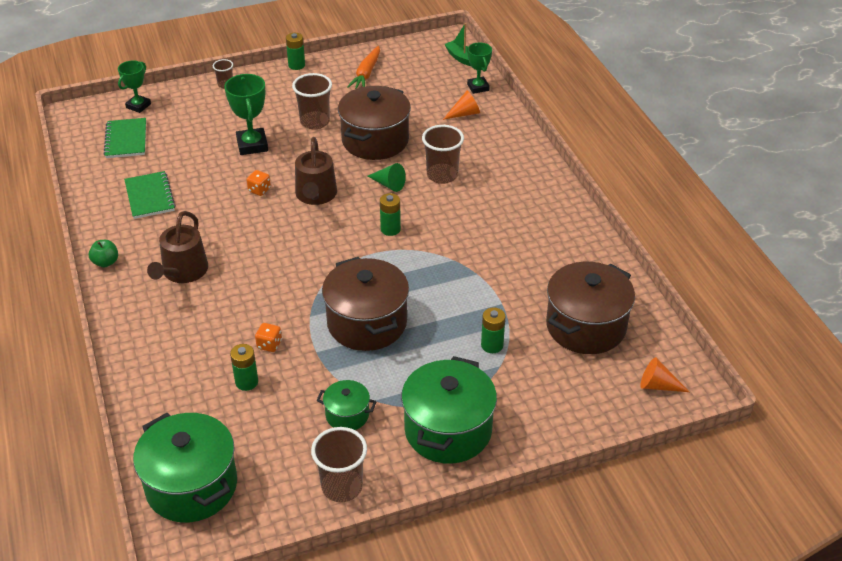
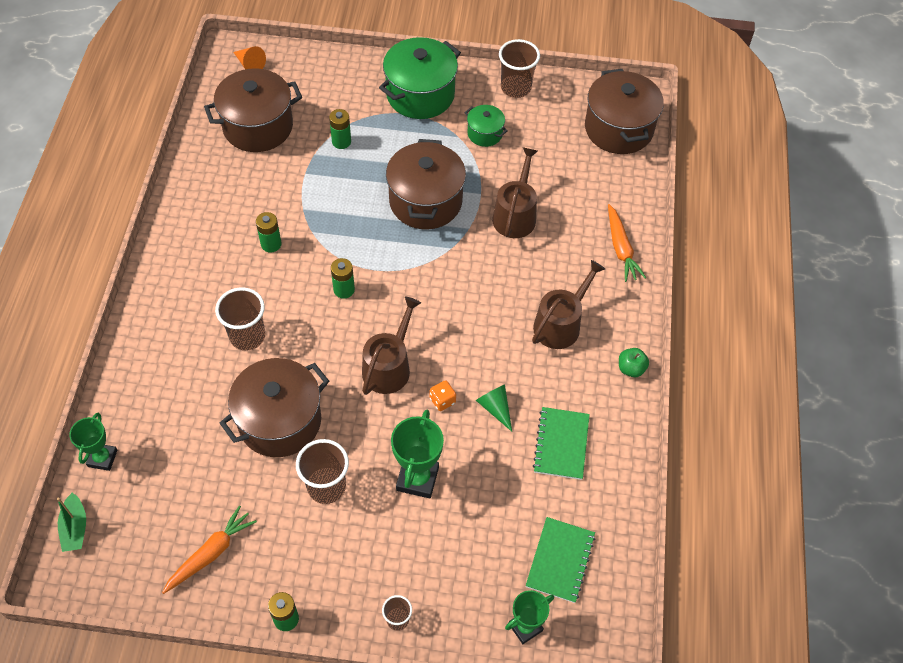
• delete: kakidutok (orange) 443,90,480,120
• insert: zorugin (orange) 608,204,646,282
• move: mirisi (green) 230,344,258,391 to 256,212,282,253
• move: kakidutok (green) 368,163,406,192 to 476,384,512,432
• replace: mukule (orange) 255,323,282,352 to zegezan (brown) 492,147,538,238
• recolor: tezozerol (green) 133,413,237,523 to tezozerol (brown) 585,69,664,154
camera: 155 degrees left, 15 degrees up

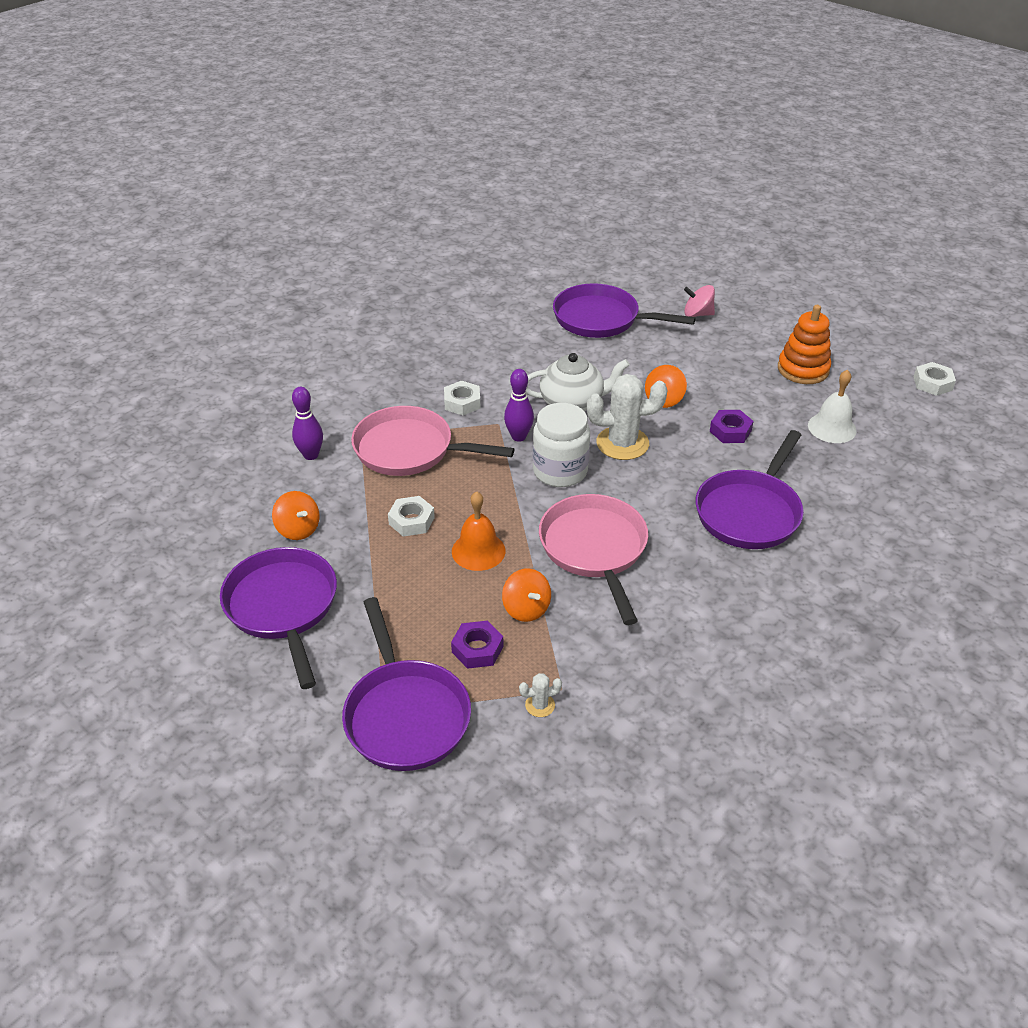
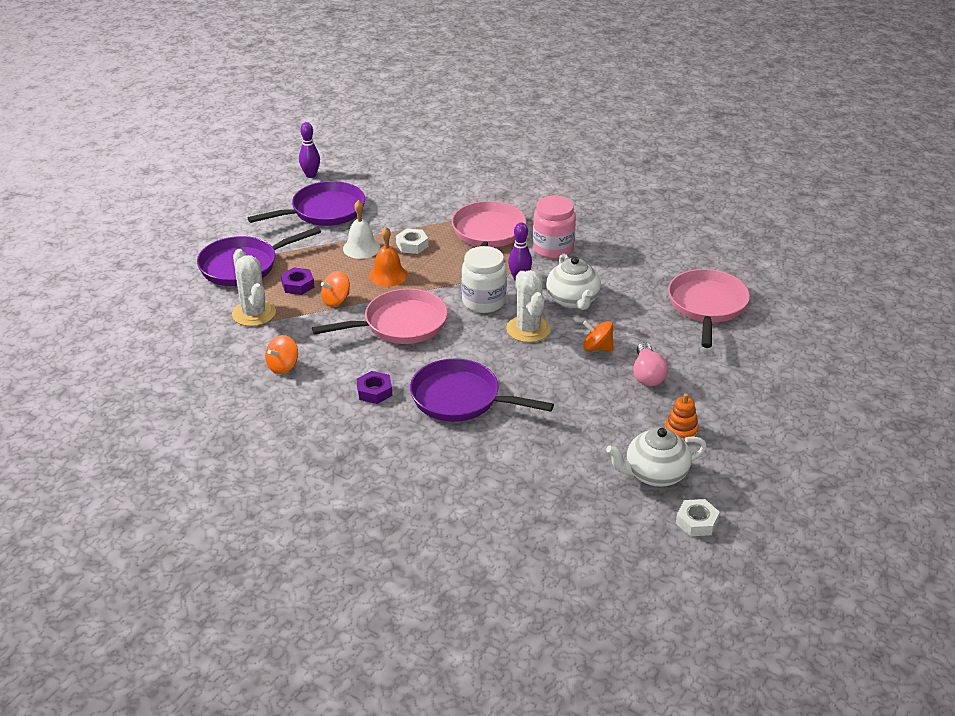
• delete: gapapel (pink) 684,285,715,317
• insert: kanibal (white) 606,427,707,487
• insert: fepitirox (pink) 633,342,668,386
• move: gapapel (orange) 272,491,320,540 to 265,335,298,374
• move: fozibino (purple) 292,387,323,460 to 299,122,320,178
• move: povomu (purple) 710,410,754,443 to 357,371,392,404
• move: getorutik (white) 808,370,856,443 to 343,200,380,259
• replace: povomu (white) 444,381,481,415 to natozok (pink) 533,196,576,259
• recolor: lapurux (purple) 553,283,696,338 to lapurux (pink) 668,269,750,348
• resize: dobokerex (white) 519,673,562,717 = 232,249,276,326 x2.25
• resize: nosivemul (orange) 778,305,831,384 = 665,393,699,441 x0.64
camera: 80 degrees right, 5 degrees down

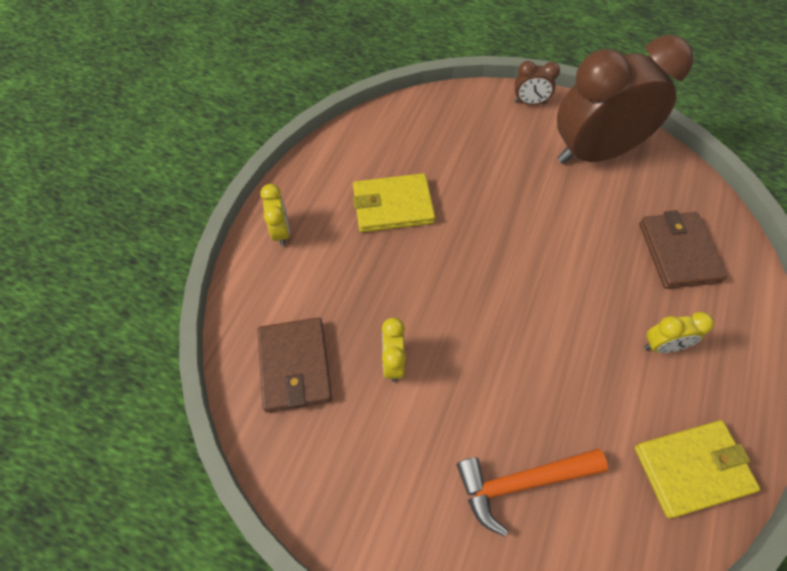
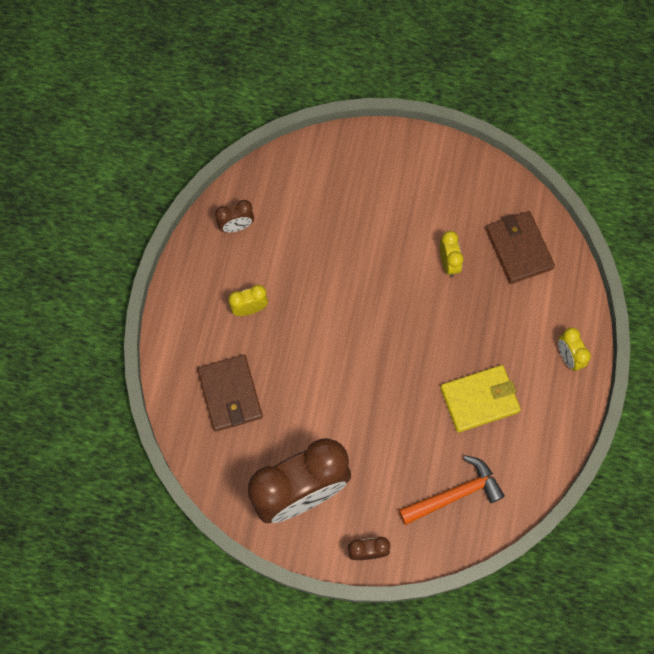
• move: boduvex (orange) 457,449,608,536 to 399,455,505,525
• replace: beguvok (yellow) 635,420,760,518 to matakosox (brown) 215,200,254,233
camera: 170 degrees right, 10 degrees up

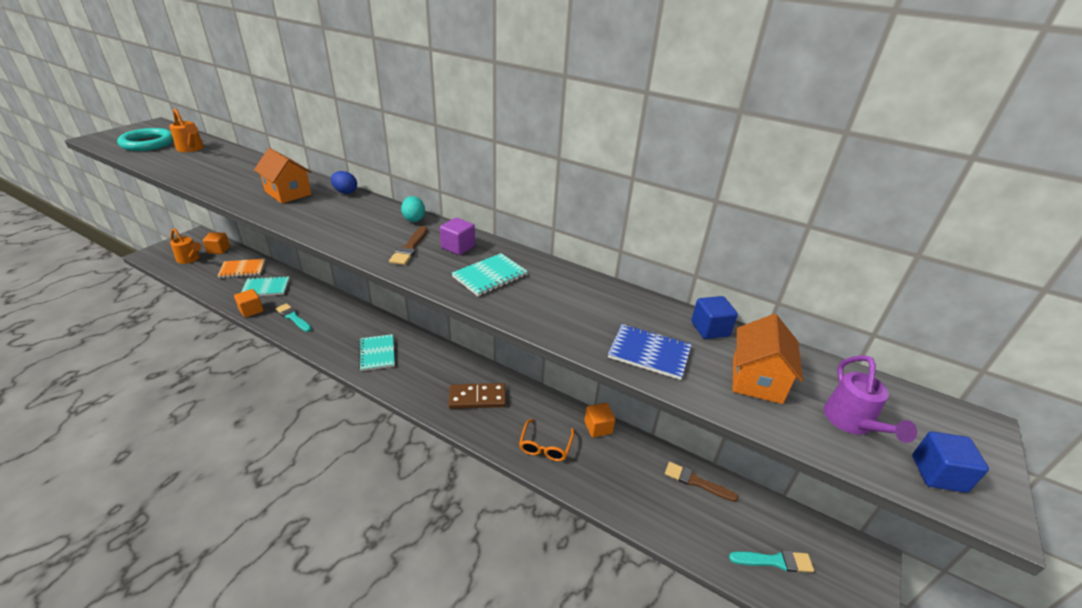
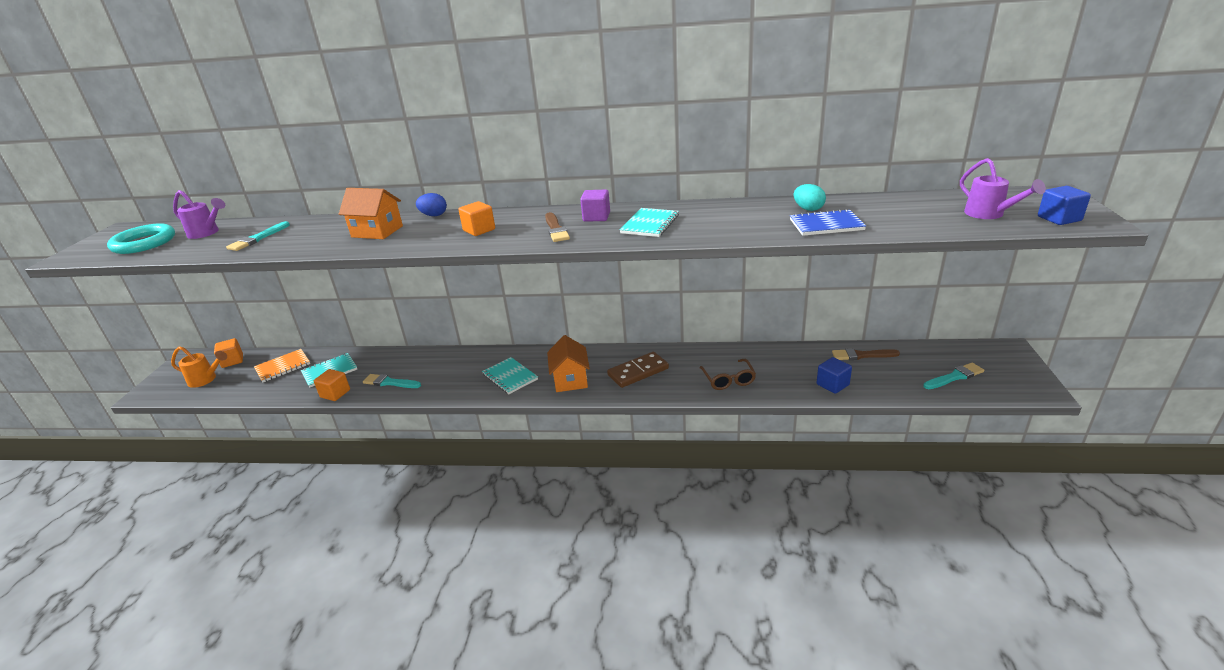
• insert: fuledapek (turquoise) 226,221,290,251
• move: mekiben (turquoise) 401,196,425,222 to 794,184,826,211
• move: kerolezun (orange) 584,403,615,437 to 458,201,495,236
• move: kerolezun (blue) 691,296,738,339 to 816,357,852,394
• move: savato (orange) 732,314,803,404 to 547,335,590,392
• recolor: zegezan (orange) 169,108,204,152 to zegezan (purple) 173,190,225,239
• recolor: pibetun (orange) 519,419,574,461 to pibetun (brown) 699,359,756,390
camera: 20 degrees left, 5 degrees down

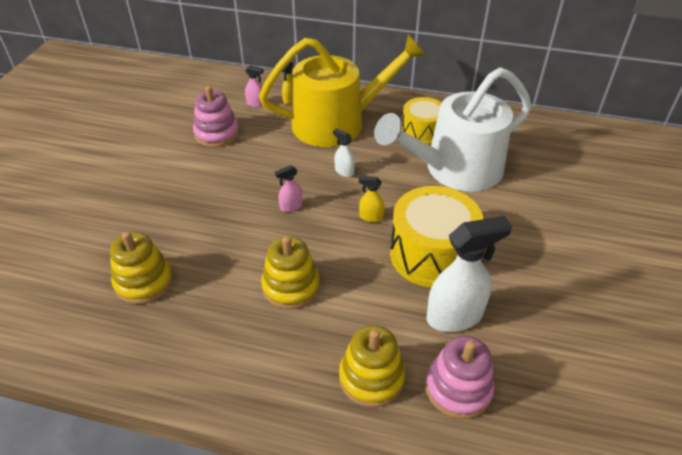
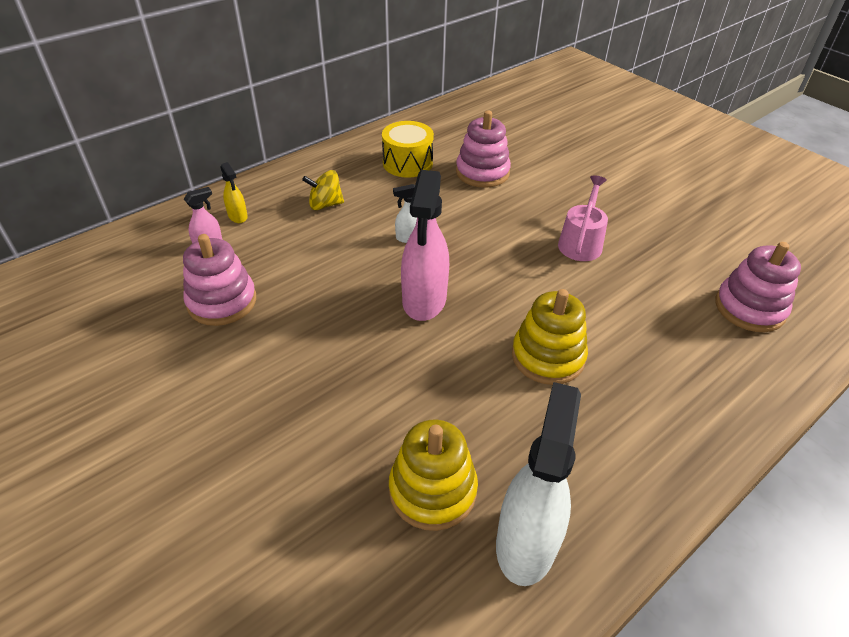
• delete: nosivemul (yellow) 339,325,405,408
• delete: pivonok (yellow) 359,176,384,222
• move: pivonok (white) 426,216,512,332 to 496,382,581,586
• replace: zegezan (yellow) 259,34,426,147 to gapapel (yellow) 302,170,344,210
• replace: zegezan (white) 374,67,531,192 to nosivemul (pink) 456,110,511,188
• replace: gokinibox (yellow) 390,186,483,287 to zegezan (pink) 558,175,608,261
• resize: pivonok (pink) 275,165,303,212 = 401,170,449,321 x2.13
camera: 55 degrees left, 0 degrees up

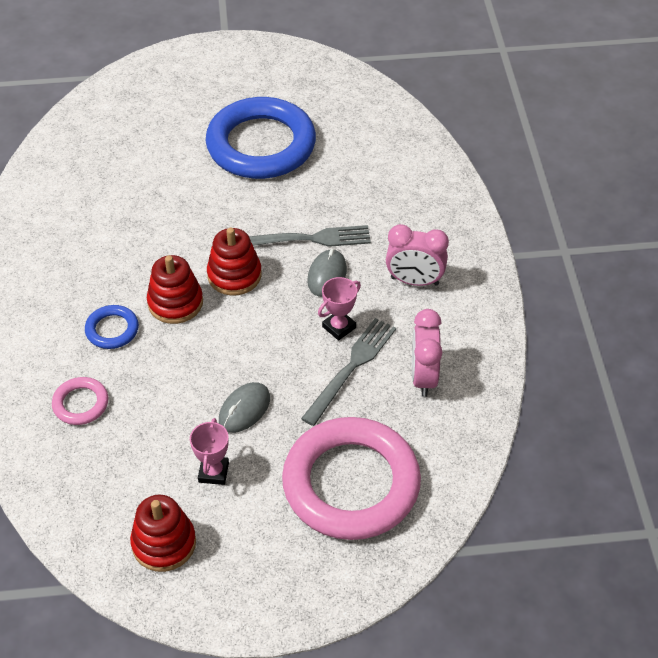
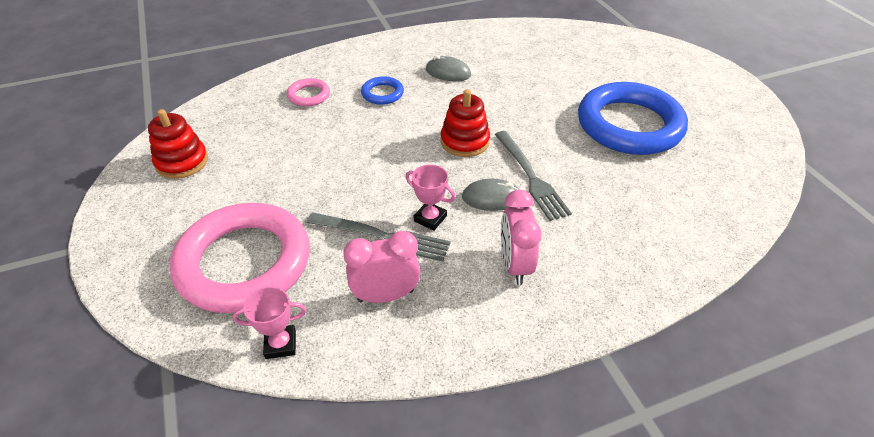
• delete: nosivemul (red) 147,255,203,324
• move: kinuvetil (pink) 190,418,229,485 to 233,286,306,359
• move: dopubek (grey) 219,382,270,433 to 426,55,471,81
camera: 75 degrees right, 5 degrees down

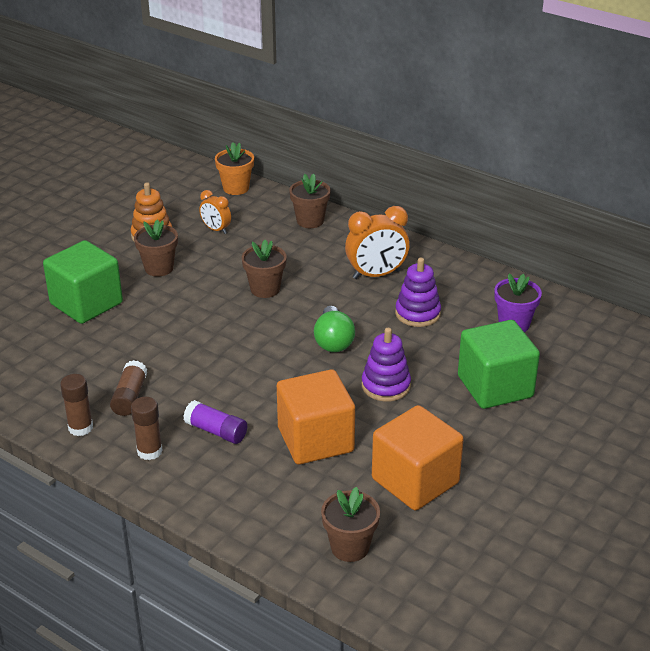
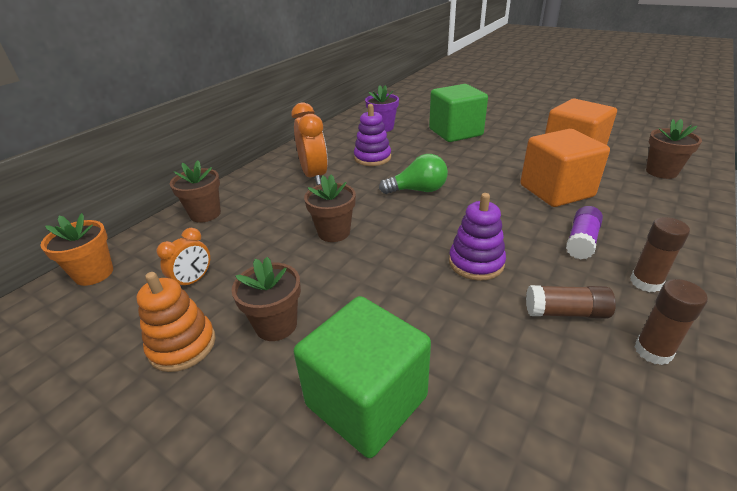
• move: nosivemul (purple) 362,328,411,402 to 449,193,506,281
camera: 90 degrees left, 0 degrees up

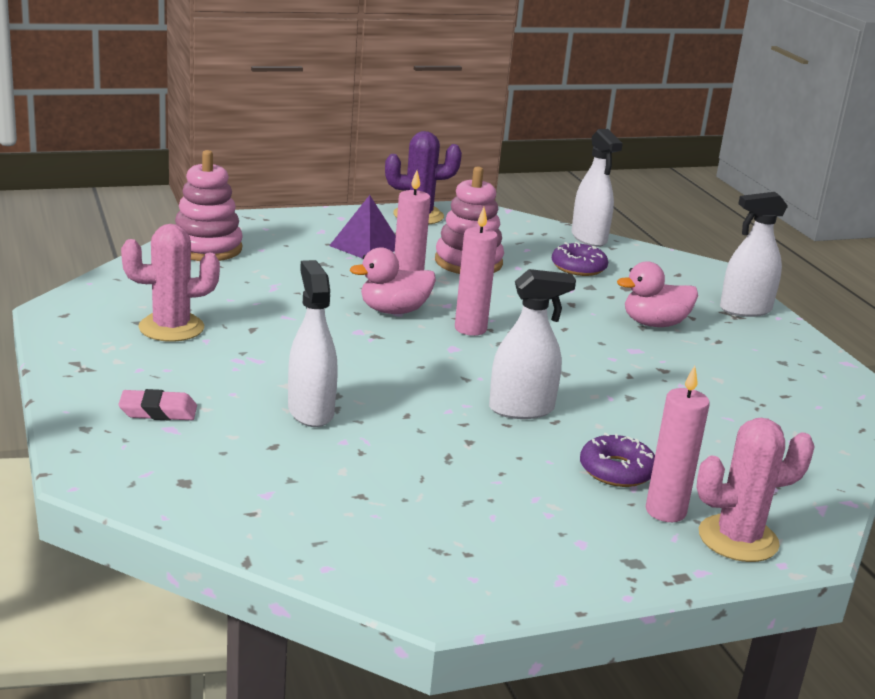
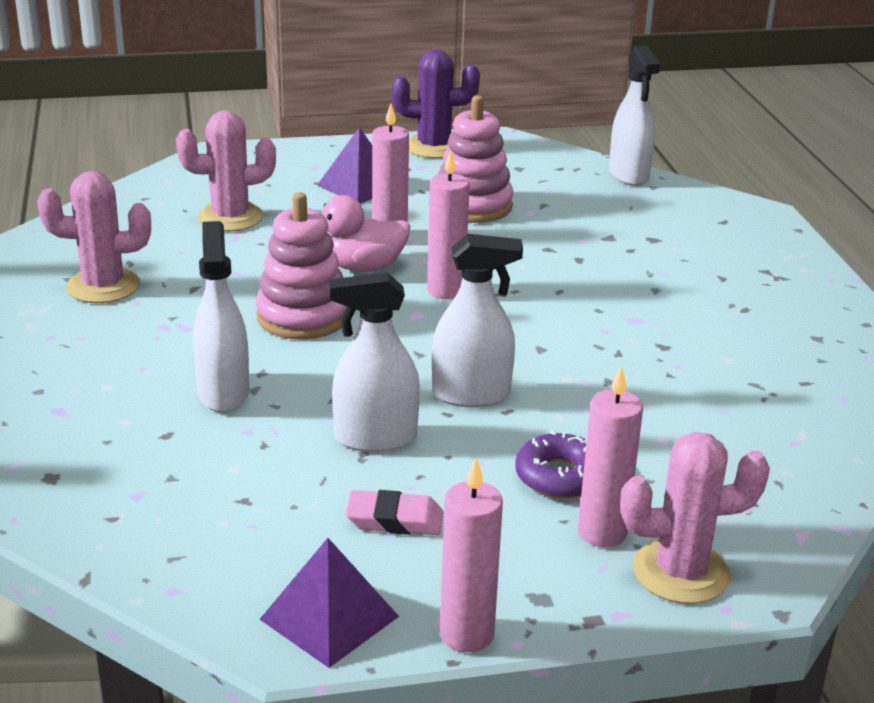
• delete: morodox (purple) 552,242,608,276
• delete: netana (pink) 617,261,698,327
• insert: dobokerex (pink) 176,110,276,232
• insert: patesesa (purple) 260,538,399,668
• insert: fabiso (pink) 440,458,503,652
• move: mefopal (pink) 118,389,197,421 to 346,490,443,535
• move: nosivemul (pink) 175,150,243,261 to 256,192,347,340
• move: pivonok (white) 720,192,788,317 to 330,272,420,452
camera: 10 degrees right, 5 degrees up

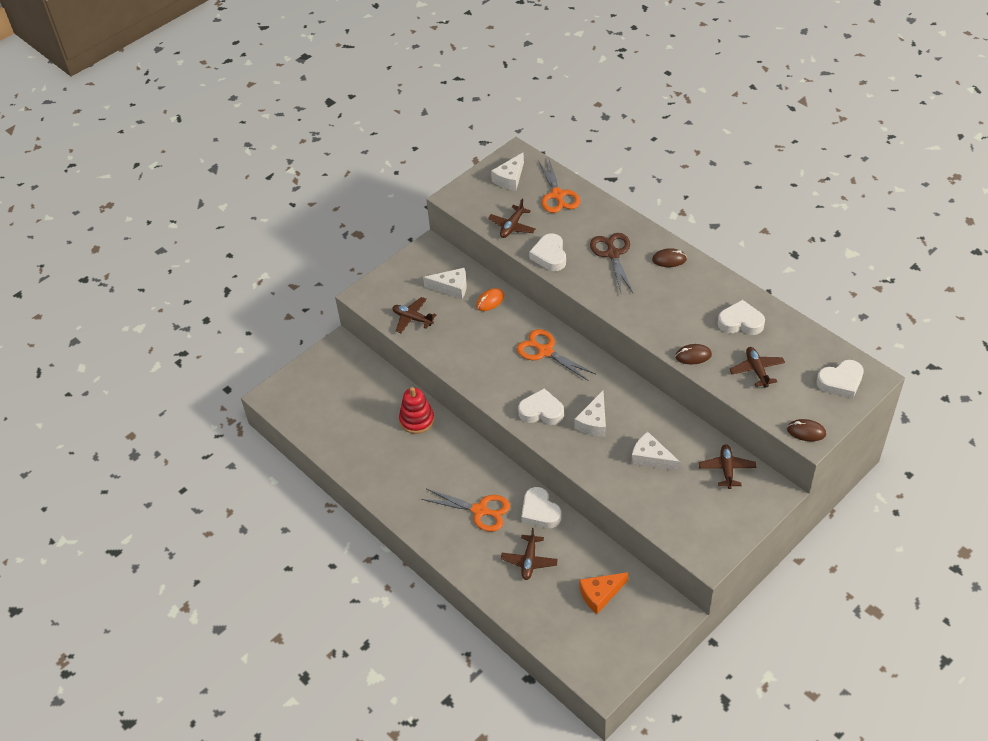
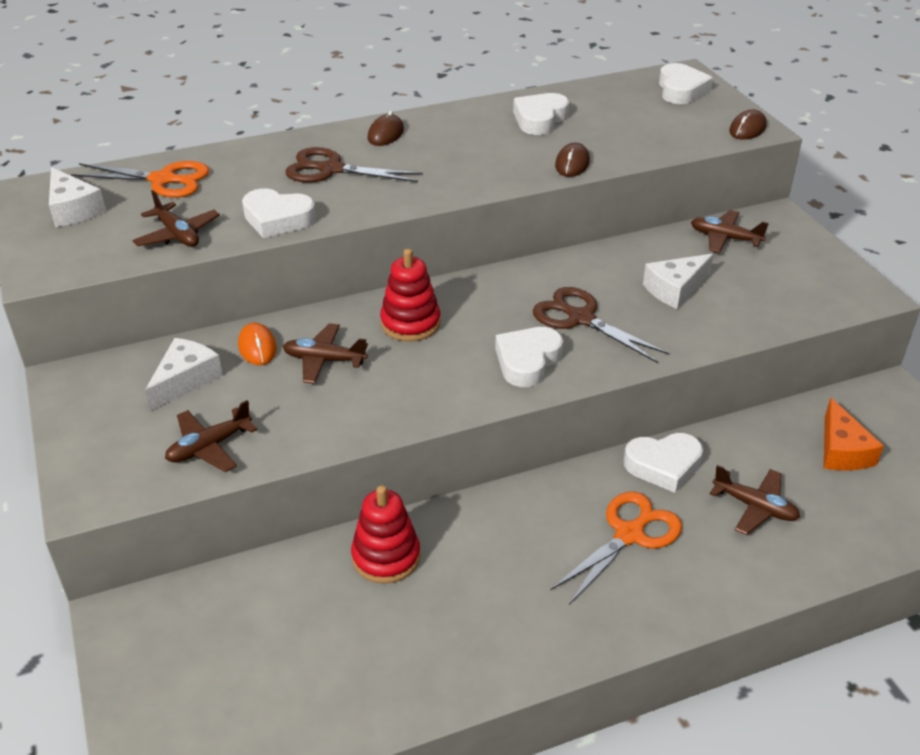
• move: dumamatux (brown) 730,347,785,388 to 283,323,368,384
• replace: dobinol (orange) 517,329,596,381 to nosivemul (red) 380,249,441,341
• replace: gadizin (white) 574,391,606,437 to dobinol (brown) 533,287,670,363
camera: 70 degrees left, 10 degrees down

